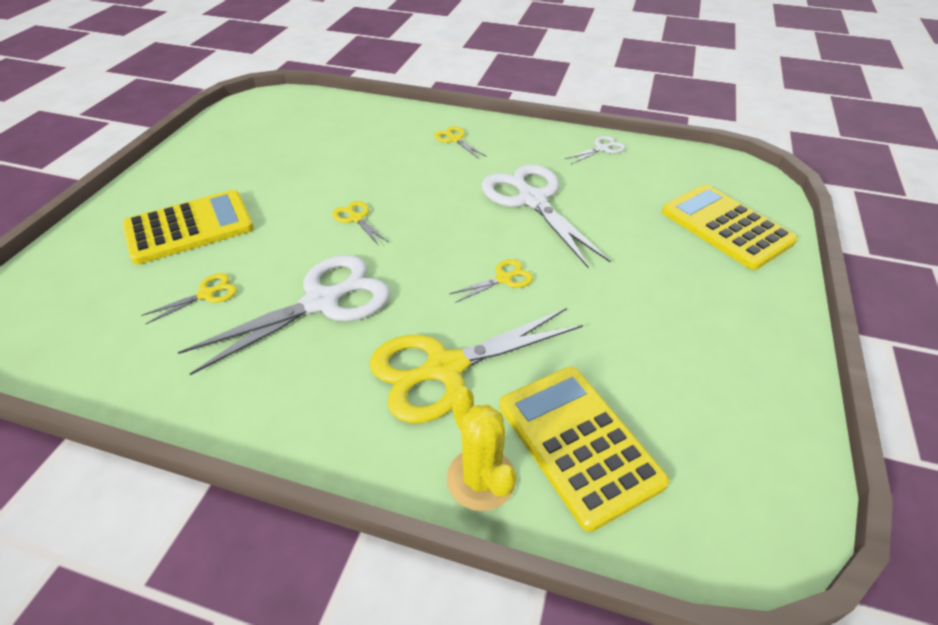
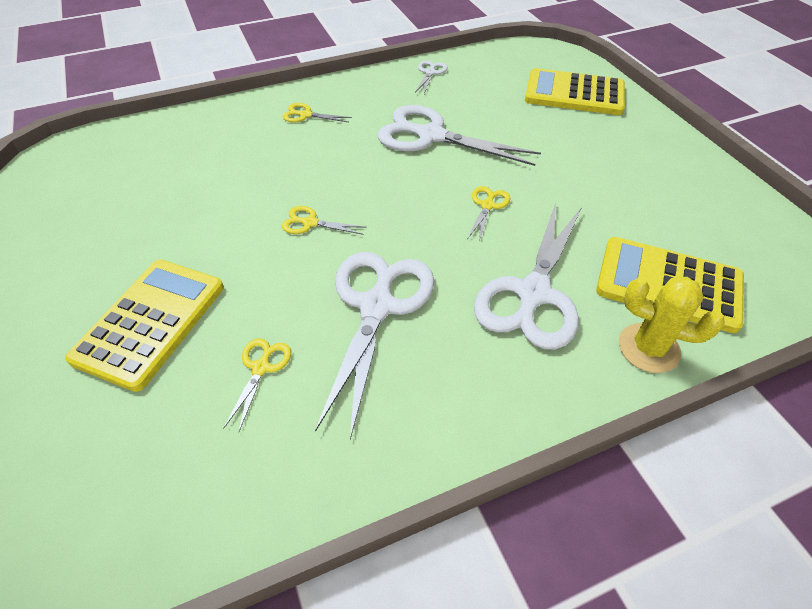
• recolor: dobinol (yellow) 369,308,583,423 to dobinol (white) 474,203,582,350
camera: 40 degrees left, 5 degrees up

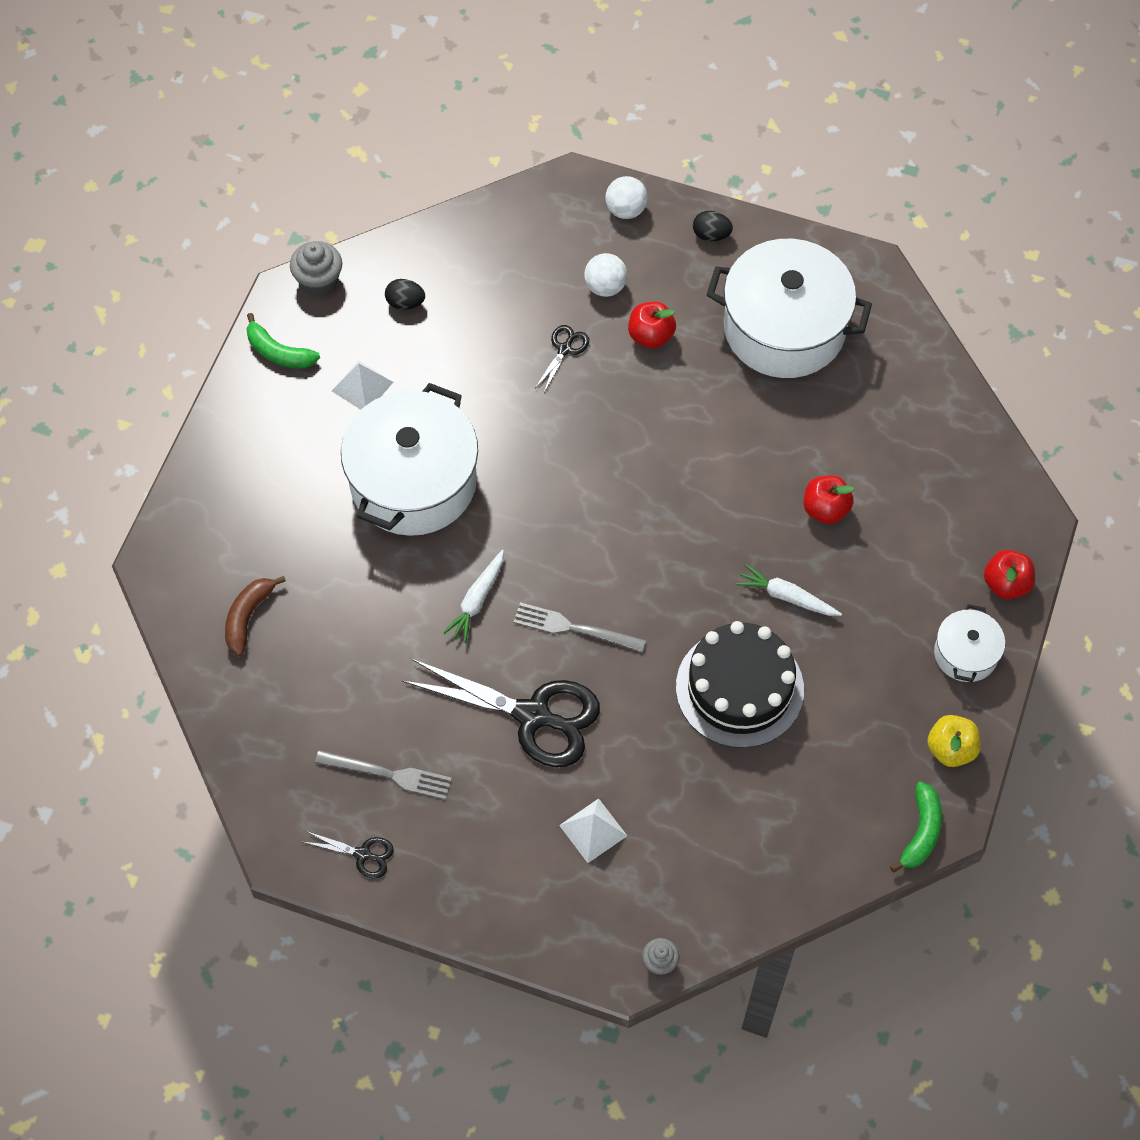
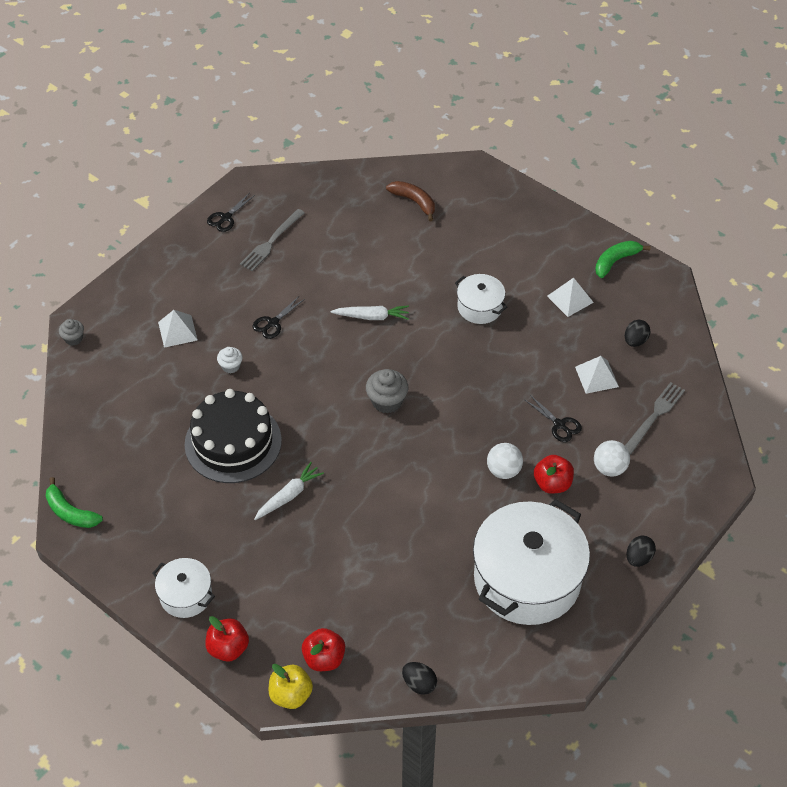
• insert: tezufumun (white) 217,347,242,373
• insert: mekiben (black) 402,662,437,695
• insert: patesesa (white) 575,356,619,394
• move: tezufumun (grey) 290,241,342,296 to 366,369,408,413
• move: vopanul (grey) 514,602,646,652 to 625,382,685,454
• move: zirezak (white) 606,176,648,219 to 487,443,523,479
• move: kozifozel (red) 804,475,854,524 to 302,628,345,671
• move: kozifozel (yellow) 927,715,981,767 to 269,664,313,709
• rotate: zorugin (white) 443,550,504,643 = 330,305,409,320 135 degrees clockwise
• resize: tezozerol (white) 341,383,478,536 = 455,274,507,324 x0.48
• resize: dobinol (black) 402,659,600,767 = 253,295,305,339 x0.45
camera: 110 degrees right, 10 degrees down

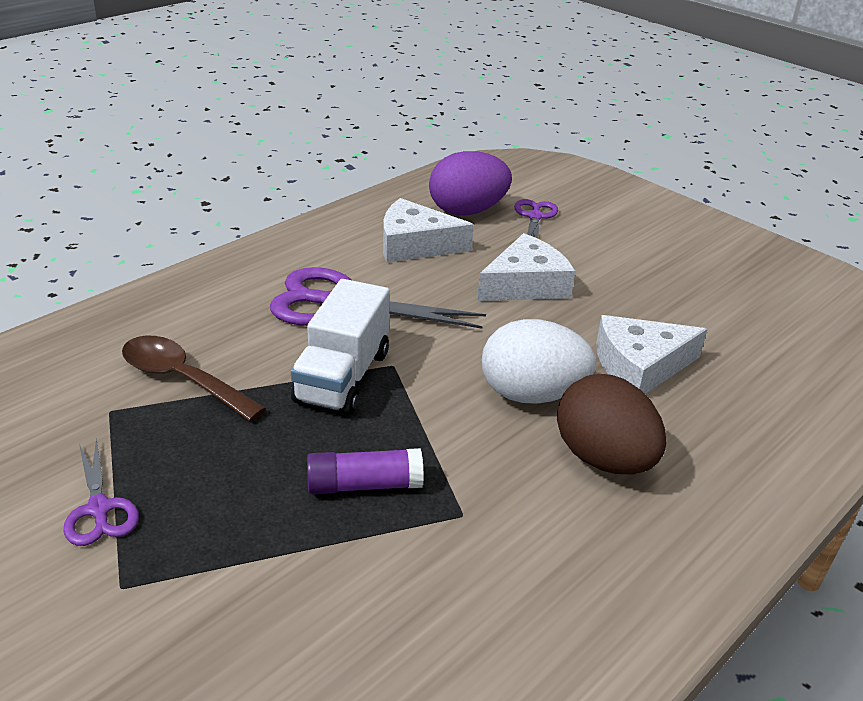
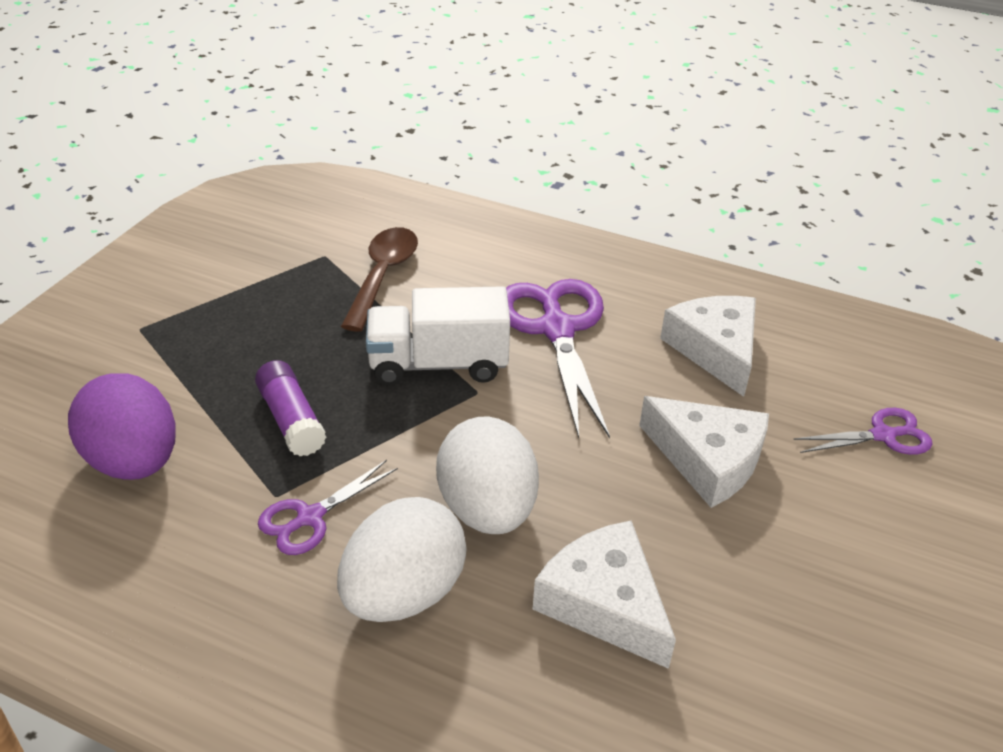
• move: dobinol (purple) 63,438,139,546 to 258,460,398,555
• move: mekiben (purple) 429,151,512,216 to 68,373,176,480
• recolor: mekiben (brown) 557,374,666,474 to mekiben (white) 337,497,467,622
camera: 70 degrees right, 5 degrees up

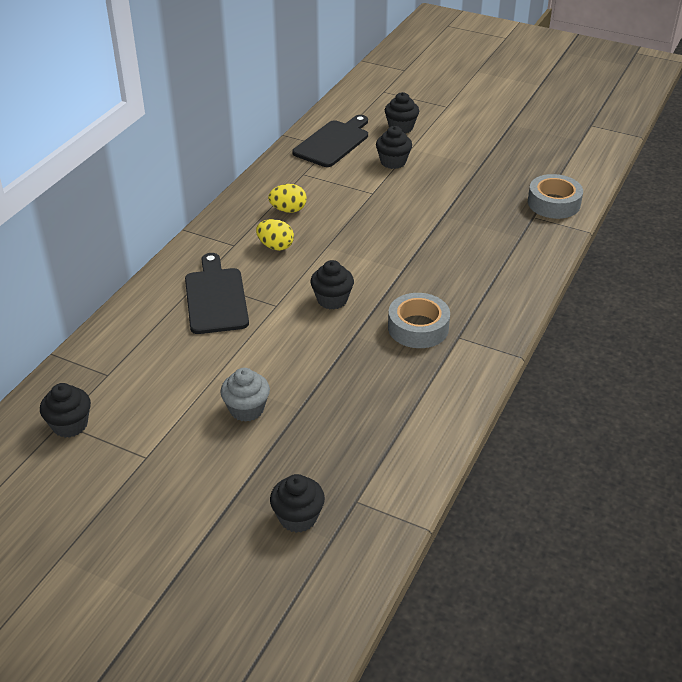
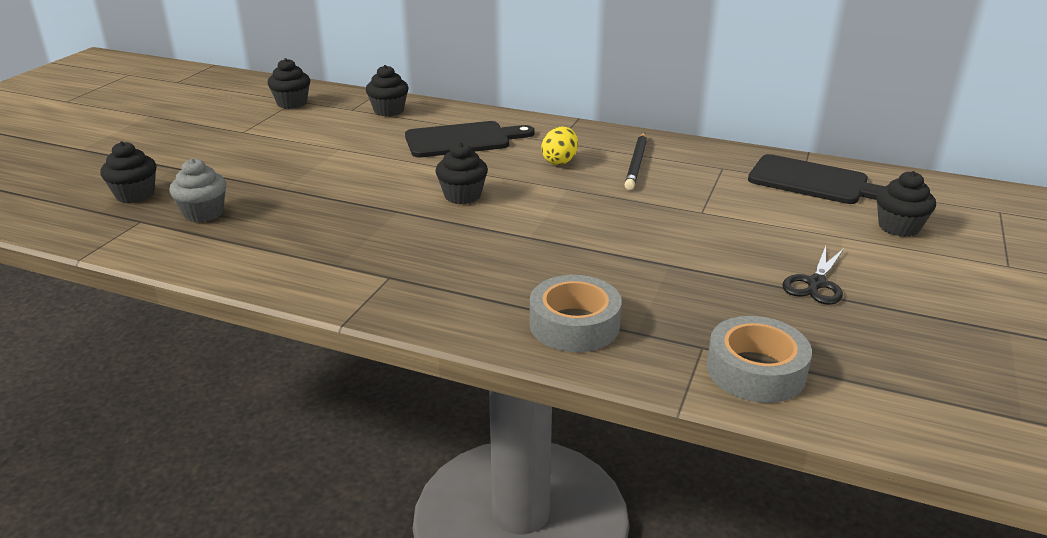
• insert: dobinol (black) 782,246,844,305
• move: tezufumun (grey) 220,368,270,422 to 169,158,226,223
• move: tezufumun (black) 376,126,412,169 to 366,65,409,116
• move: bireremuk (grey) 388,293,450,348 to 530,275,622,352
• replace: mekiben (yellow) 268,184,307,213 to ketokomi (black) 624,133,647,190
camera: 85 degrees right, 10 degrees down

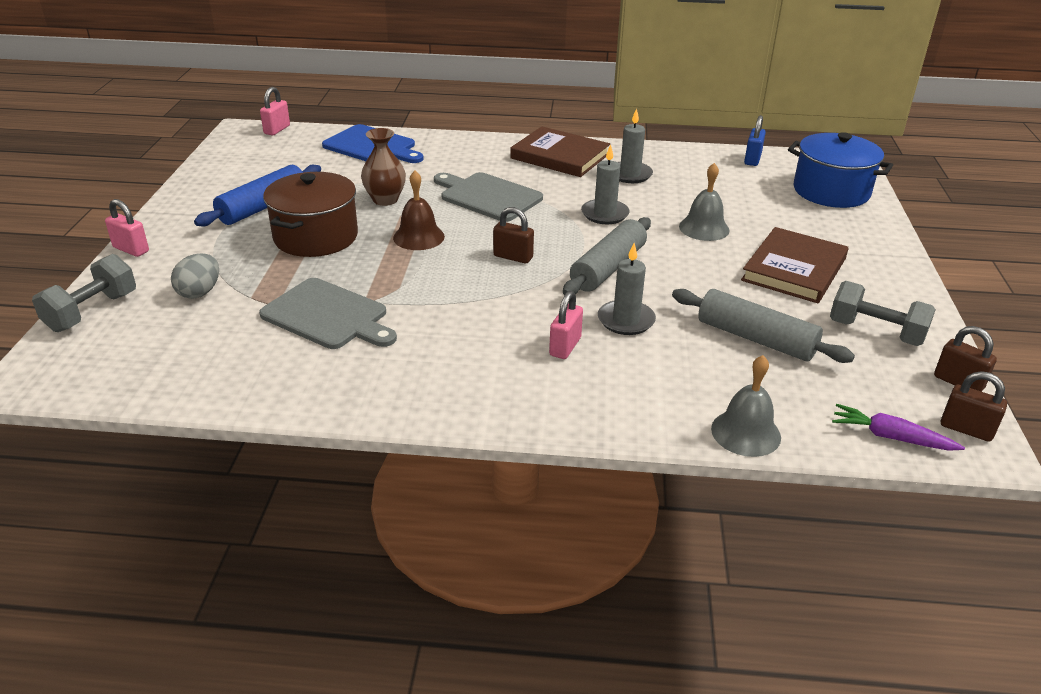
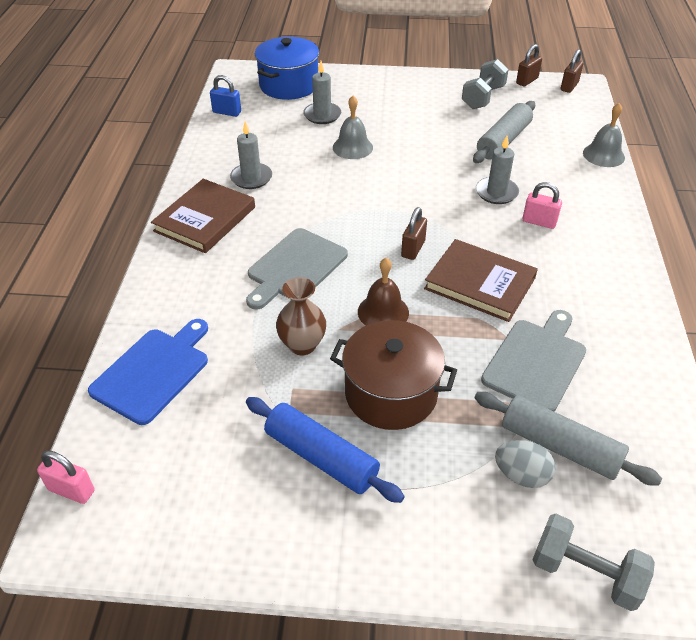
• delete: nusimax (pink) 105,199,149,257
• delete: zorugin (purple) 832,404,965,451
• move: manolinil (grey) 563,217,651,295 to 475,392,662,486
• move: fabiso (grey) 581,144,630,224 to 303,61,341,124
• move: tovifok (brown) 741,227,848,303 to 424,239,538,322
camera: 90 degrees left, 10 degrees up

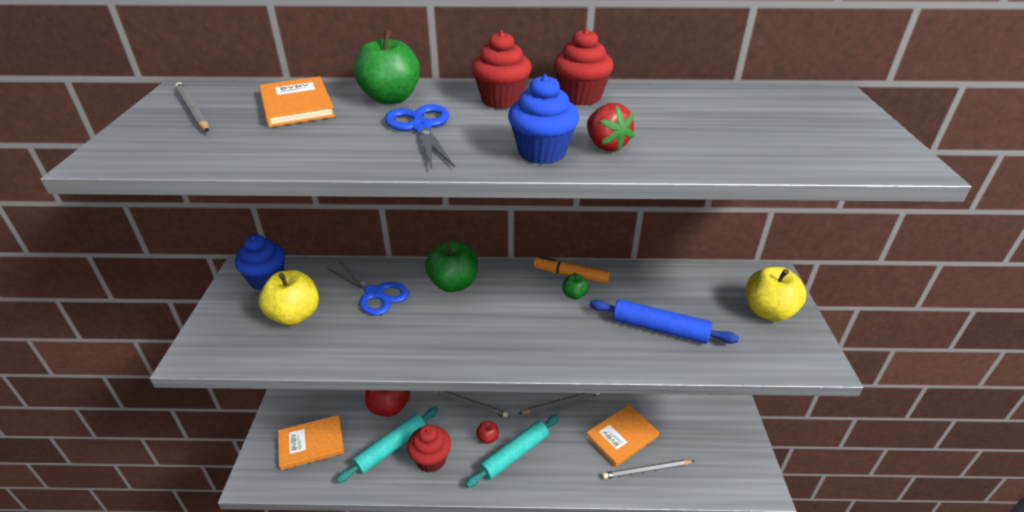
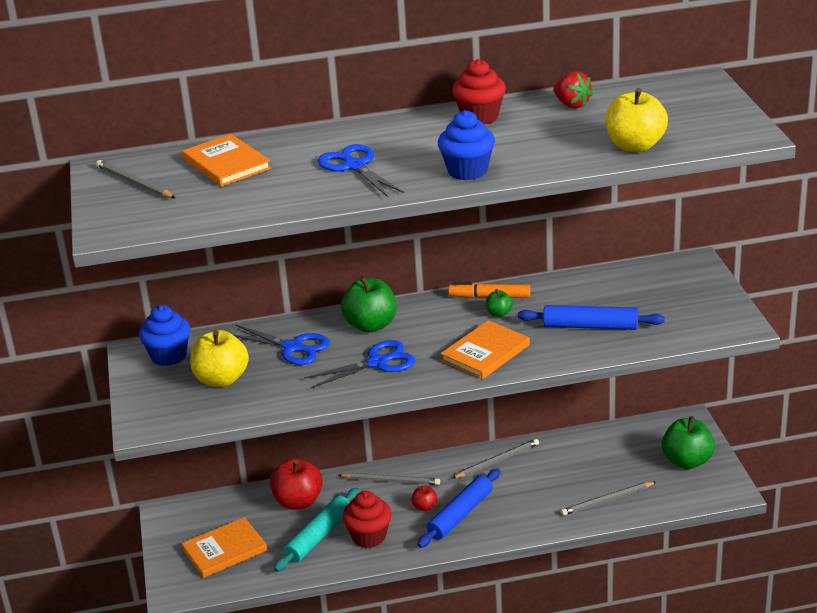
• delete: tezufumun (red) 471,31,532,109
• insert: dobinol (blue) 304,340,415,388
• move: kozifozel (green) 353,30,420,104 to 662,416,715,469
• move: tovifok (orange) 586,405,659,467 to 440,320,530,379
• move: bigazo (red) 587,103,635,151 to 553,71,593,109
• move: kozifozel (yellow) 746,267,806,321 to 605,88,668,152
• recolor: manolinil (turquoise) 466,415,560,488 to manolinil (blue) 417,468,500,548
camera: 10 degrees left, 5 degrees down

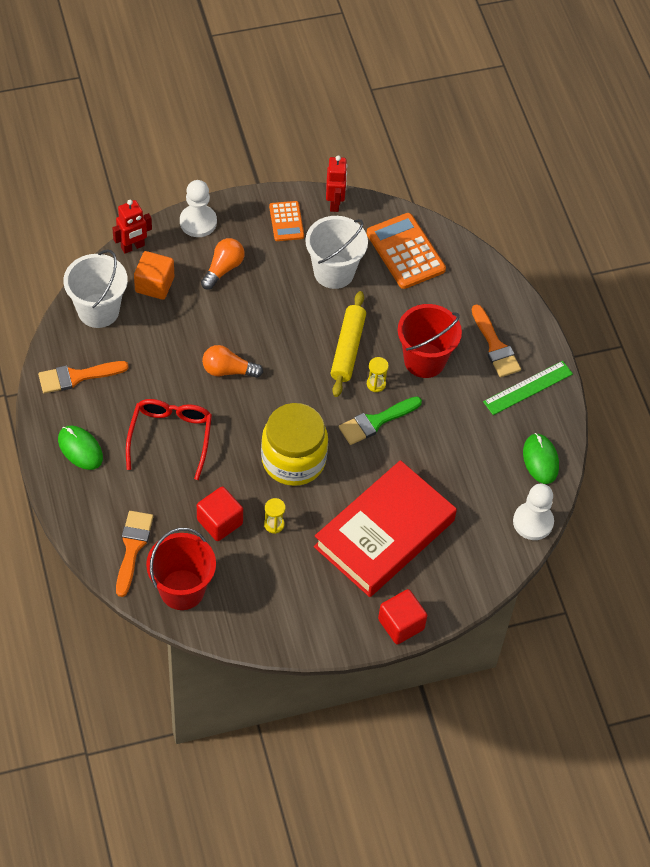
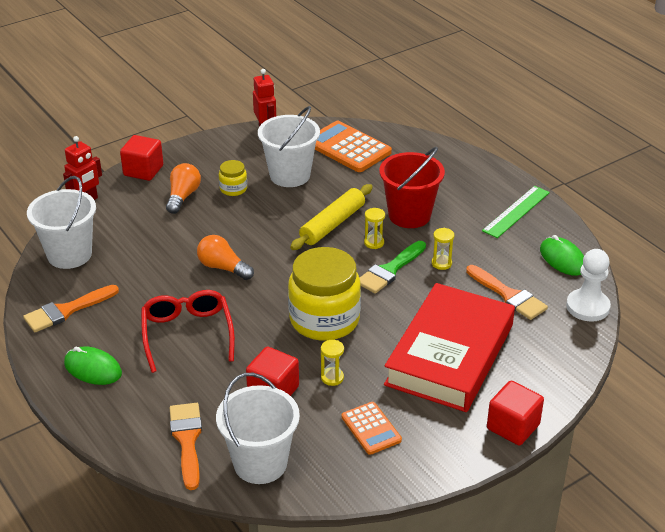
• delete: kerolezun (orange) 134,251,174,300
• insert: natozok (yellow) 219,160,247,196
• insert: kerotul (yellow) 432,228,455,270
• move: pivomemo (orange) 269,201,304,241 to 342,402,402,455
• move: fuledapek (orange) 472,304,521,377 to 466,265,548,320
• replace: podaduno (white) 180,180,217,237 to kerolezun (red) 120,135,163,181
• recolor: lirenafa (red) 146,528,216,610 to lirenafa (white) 216,373,300,484
• rotate: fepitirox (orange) 202,345,263,378 = 197,235,254,280 45 degrees clockwise
• rotate: manolinil (yellow) 331,291,366,397 = 290,184,373,250 45 degrees clockwise
camera: 15 degrees left, 20 degrees down

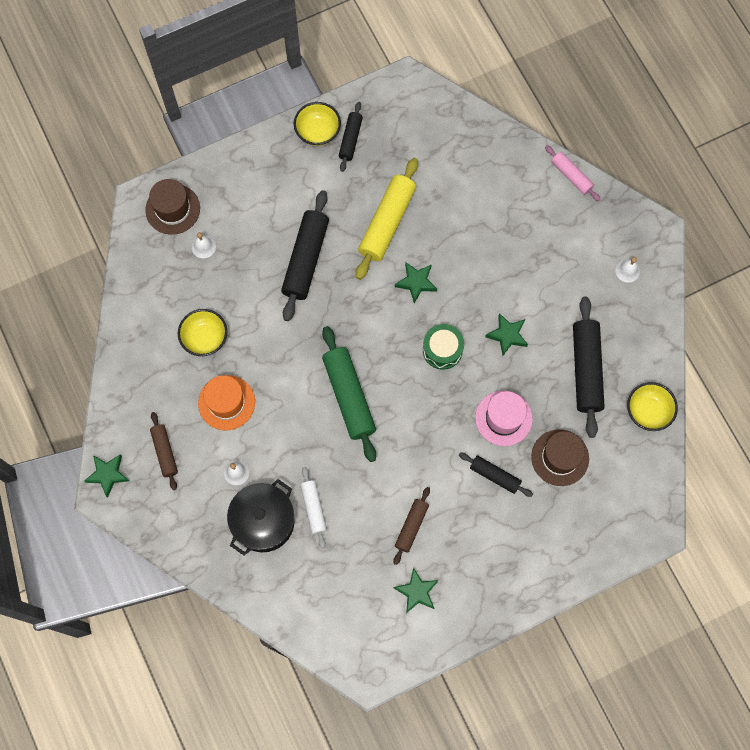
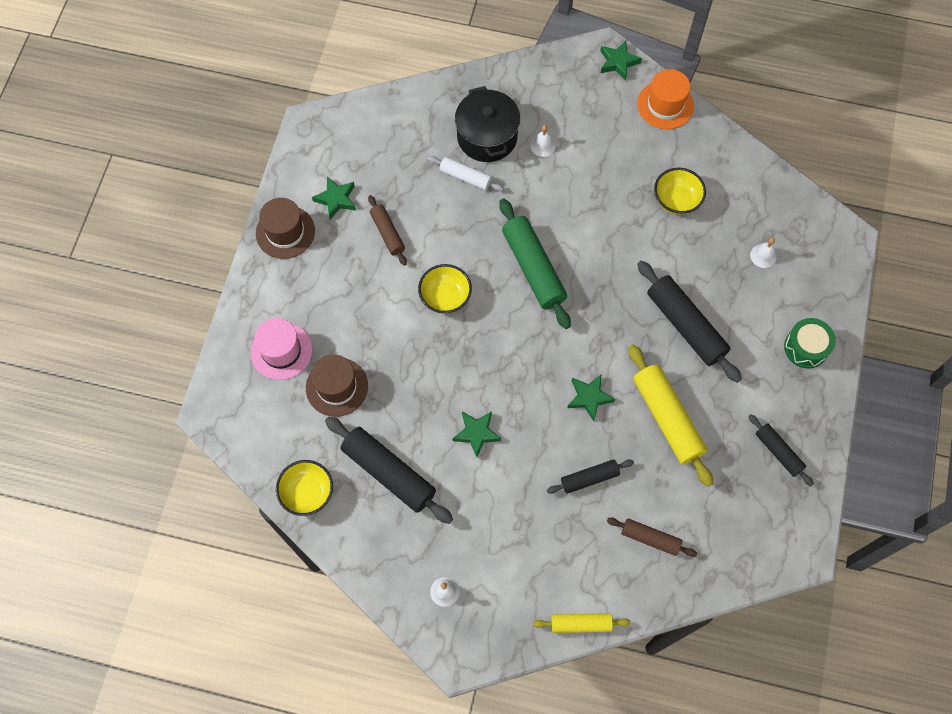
• move: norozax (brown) 145,179,200,235 to 256,198,315,259
• move: manolinil (brown) 150,412,178,490 to 607,518,697,557
• move: norozax (orange) 198,375,255,430 to 637,69,694,129
• move: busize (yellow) 294,102,341,146 to 418,264,472,314
• move: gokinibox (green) 423,324,464,370 to 784,318,836,369
• move: manolinil (black) 459,453,533,497 to 547,459,634,494
• move: norozax (pink) 475,391,533,446 to 251,318,313,380
• recolor: manolinil (pink) 545,146,601,201 to manolinil (yellow) 533,613,630,633
• rotate: manolinil (green) 322,326,376,462 = 499,198,571,329 45 degrees clockwise
camera: 130 degrees right, 5 degrees down

